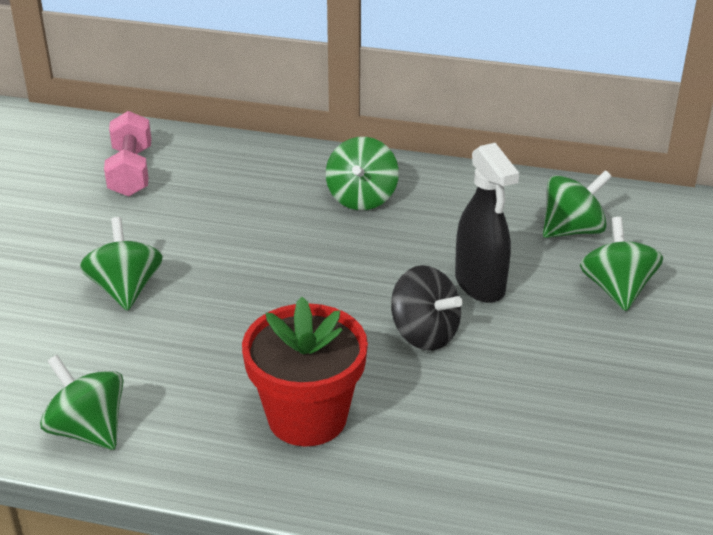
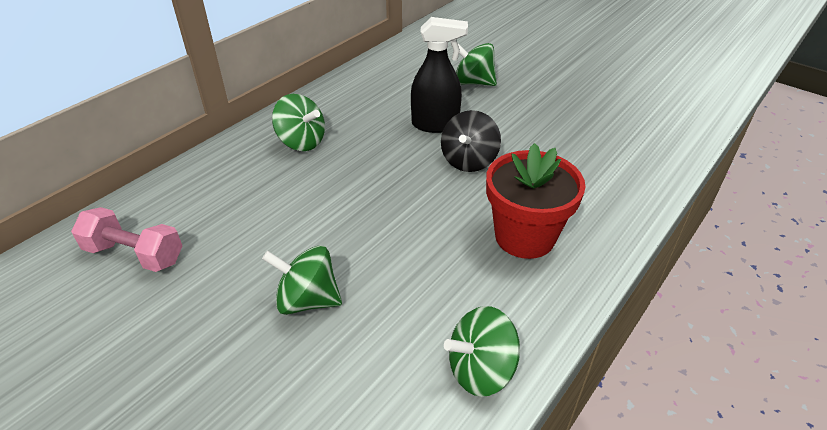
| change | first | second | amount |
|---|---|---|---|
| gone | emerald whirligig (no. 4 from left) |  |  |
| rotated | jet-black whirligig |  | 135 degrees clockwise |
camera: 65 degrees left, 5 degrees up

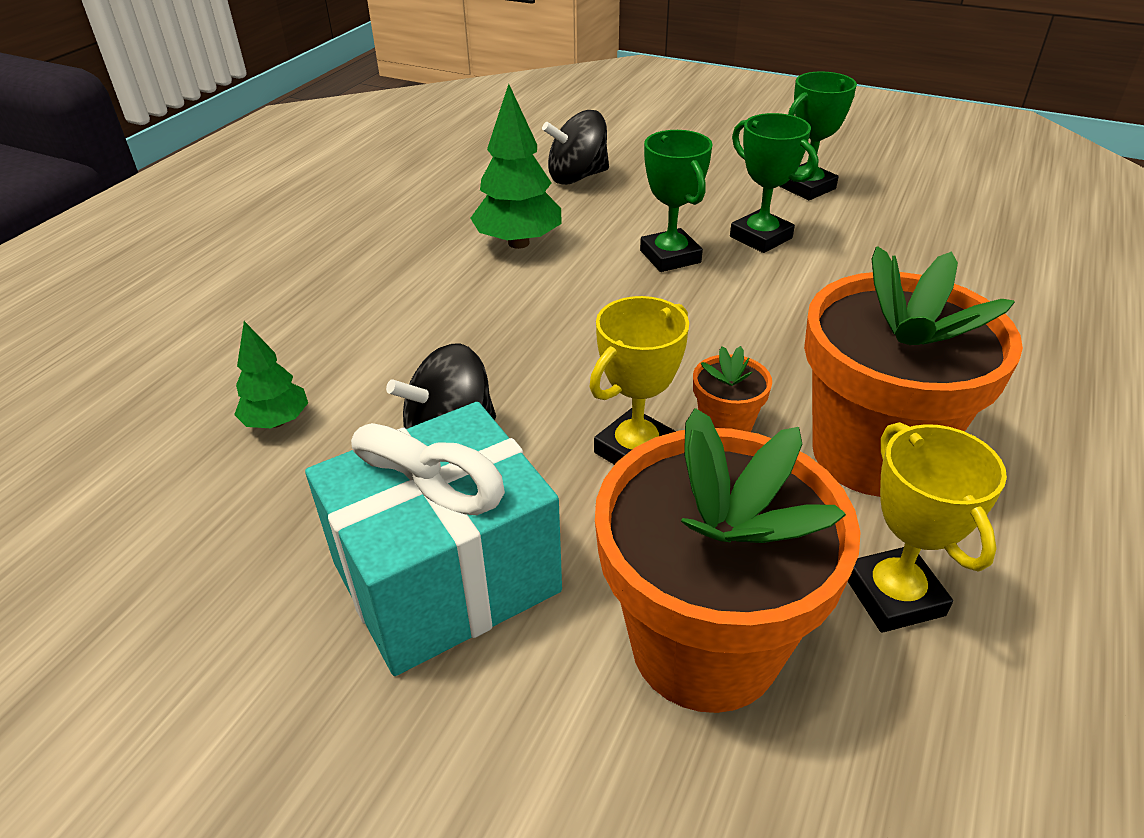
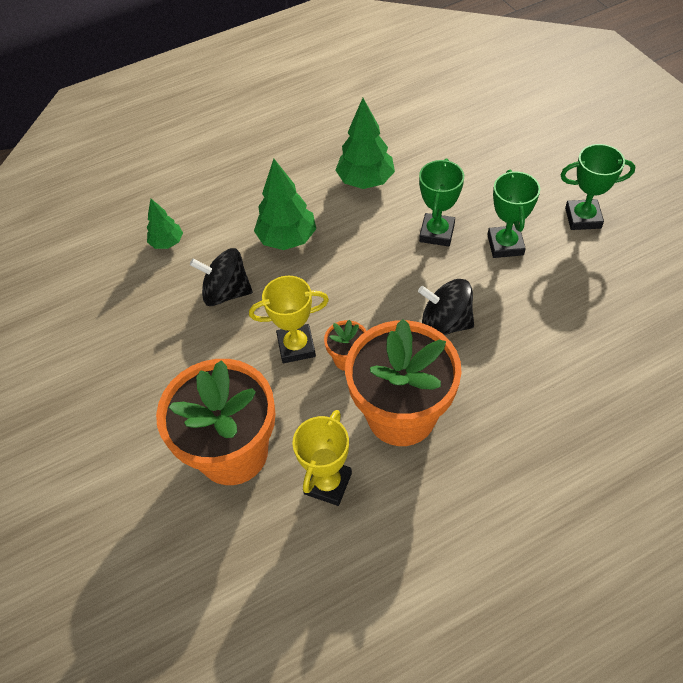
| change | first | second | amount |
|---|---|---|---|
| shifted | jet-black whirligig (no. 2 from left) |  |  |
| gone | aqua present |  |  |
| new |  | emerald fir tree (no. 2 from left) |  |
camera: 40 degrees right, 15 degrees up

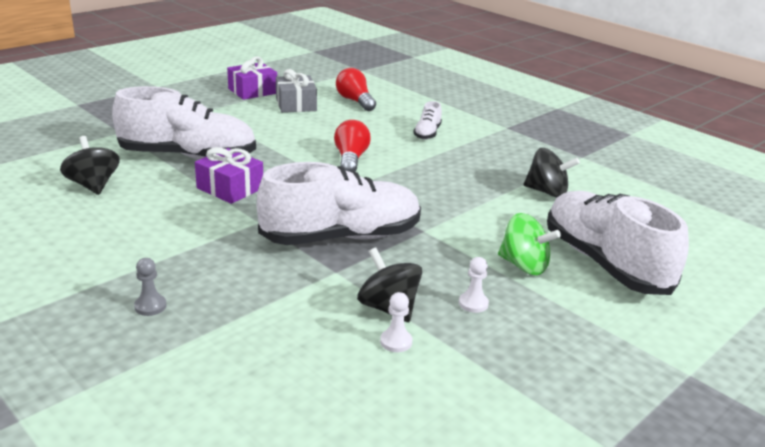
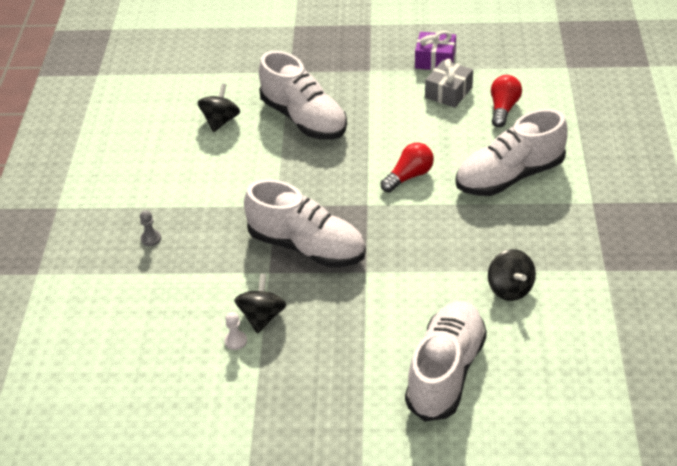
| change | first | second | amount |
|---|---|---|---|
| scaled | snow-white lace-up shoe (no. 3 from left in the first image) | snow-white lace-up shoe (no. 4 from left) | x2.28 |
| gone | violet present (no. 1 from left) |  |  |
| gone | emerald whirligig |  |  |
| gone | snow-white chess pawn (no. 2 from left) |  |  |
camera: 50 degrees right, 15 degrees up

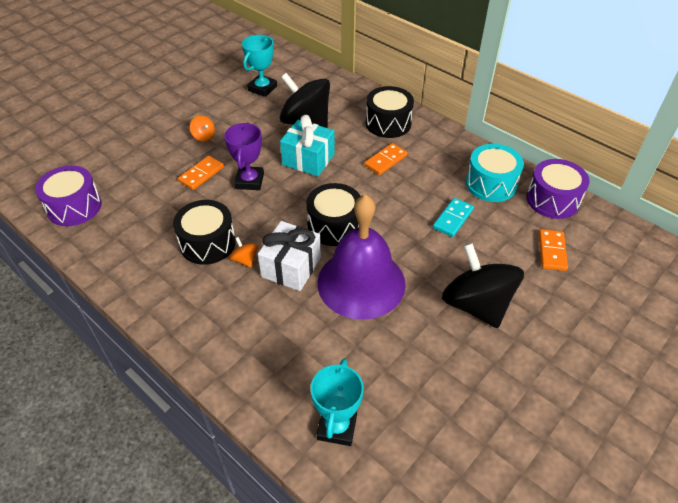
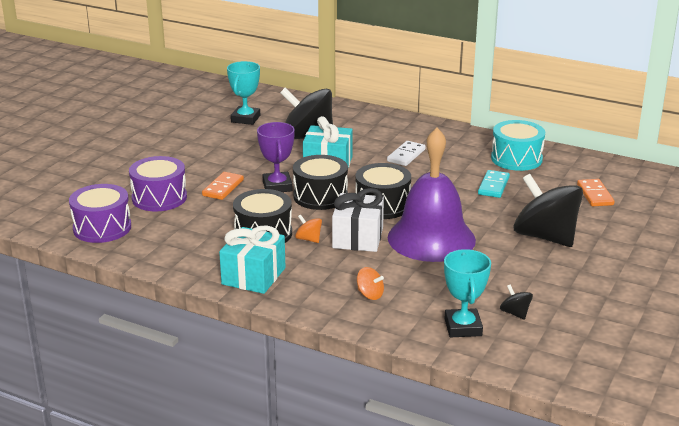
| change | first | second | amount |
|---|---|---|---|
| shifted | jet-black drum (no. 3 from left in the first image) | jet-black drum (no. 2 from left) |  |
| shifted | orange-coloured whirligig (no. 1 from left in the first image) | orange-coloured whirligig (no. 2 from left) |  |
| repainted | orange-coloured domino tile (no. 2 from left) | snow-white domino tile |  |
| shifted | violet drum (no. 2 from left) |  |  |
| new |  | aqua present (no. 1 from left) |  |
| new |  | jet-black whirligig (no. 2 from left) |  |
camera: 15 degrees left, 20 degrees down

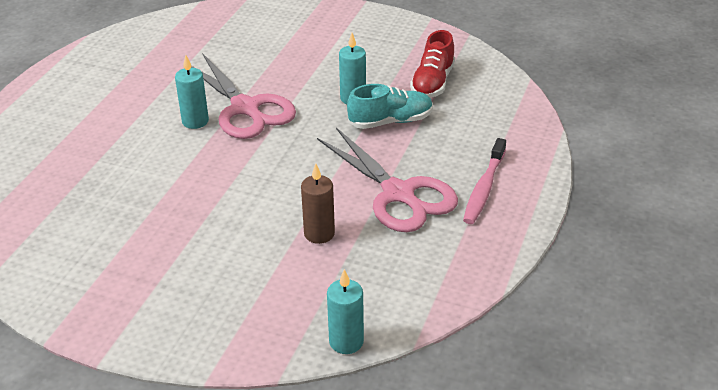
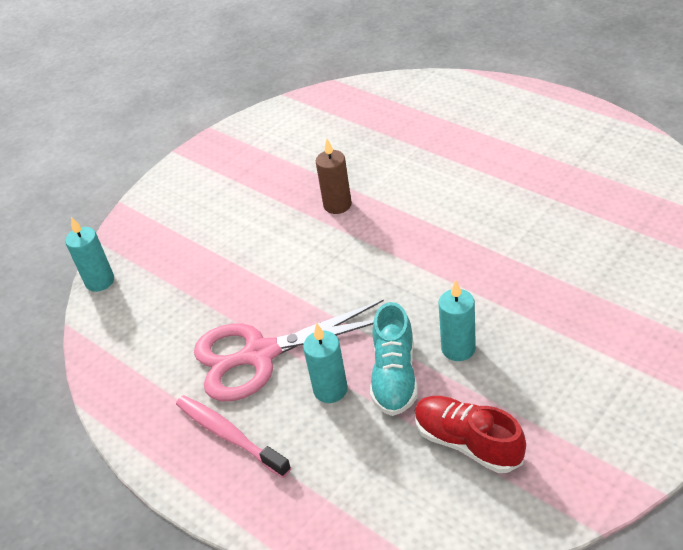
| change | first | second | amount |
|---|---|---|---|
| gone | rosy scissors (no. 1 from left) |  |  |
| shifted | aqua pillar candle (no. 1 from left in the first image) | aqua pillar candle (no. 2 from left) |  |
| shifted | dark brown pillar candle |  |  |
camera: 115 degrees right, 5 degrees up

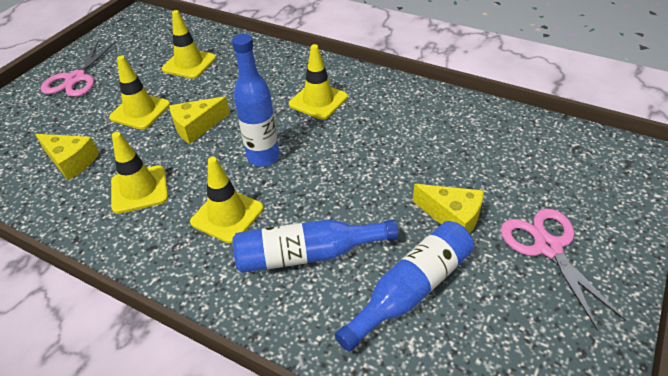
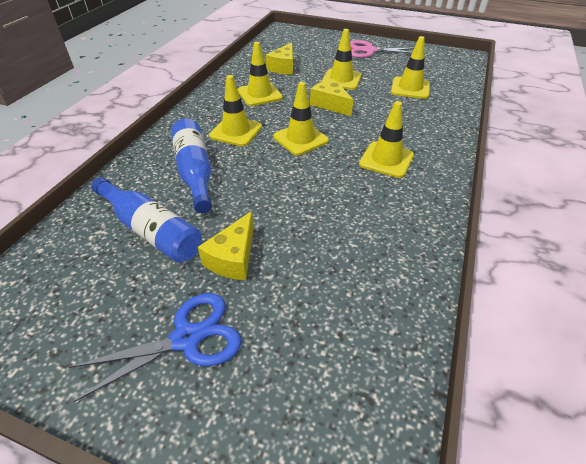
| change | first | second | amount |
|---|---|---|---|
| swapped | royal blue drink bottle (no. 1 from left) | bright yellow road cone (no. 3 from left) |  |
| repainted | rosy scissors (no. 2 from left) | royal blue scissors |  |
camera: 80 degrees right, 0 degrees up

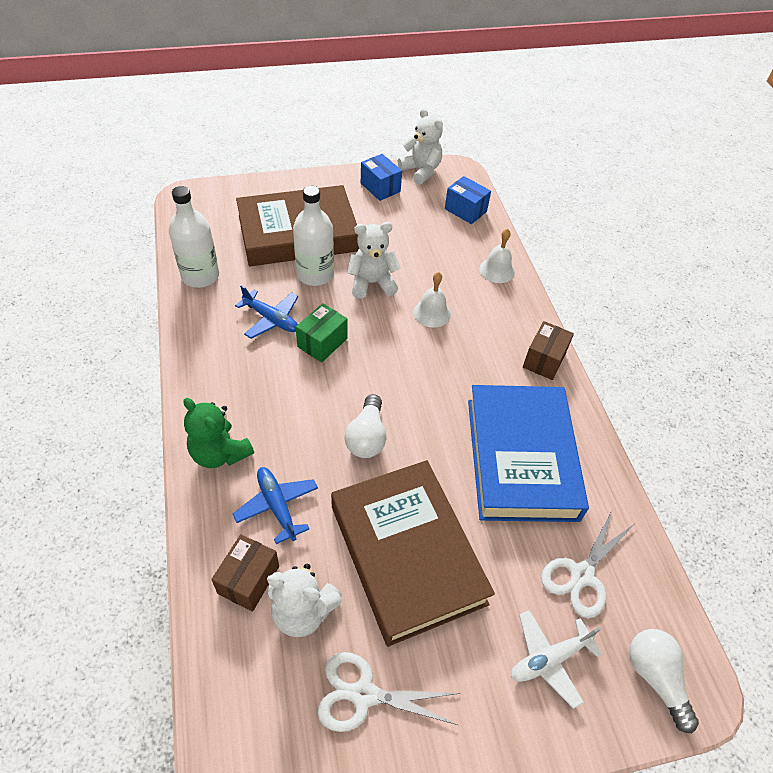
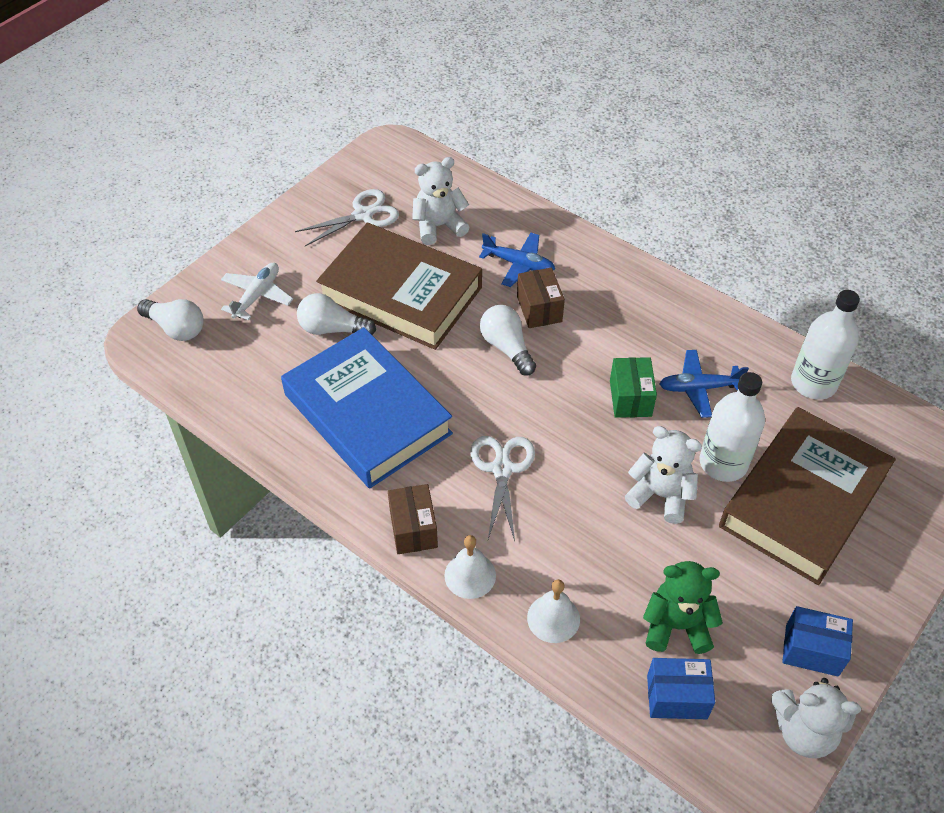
| change | first | second | amount |
|---|---|---|---|
| rotated | snow-white stuffed bear (no. 2 from left) |  | 105 degrees counterclockwise |
| shifted | snow-white school bell (no. 1 from left) |  |  |
| shifted | emerald stuffed bear |  |  |
| shifted | snow-white scissors (no. 2 from left) |  |  |
| shifted | dark brown parcel (no. 1 from left in the first image) | dark brown parcel (no. 2 from left) |  |
| new |  | snow-white bulb (no. 2 from left) |  |
camera: 145 degrees right, 0 degrees up

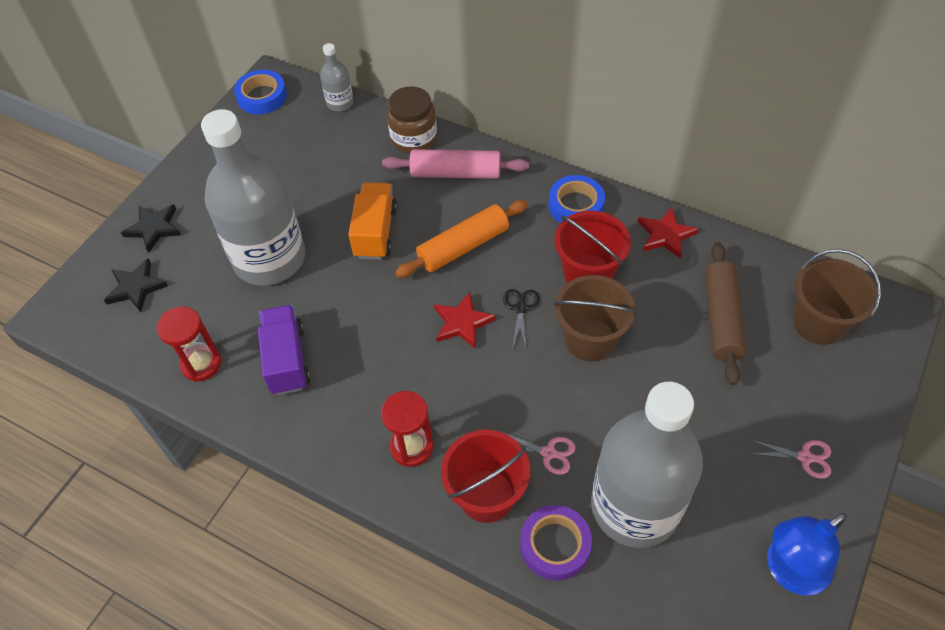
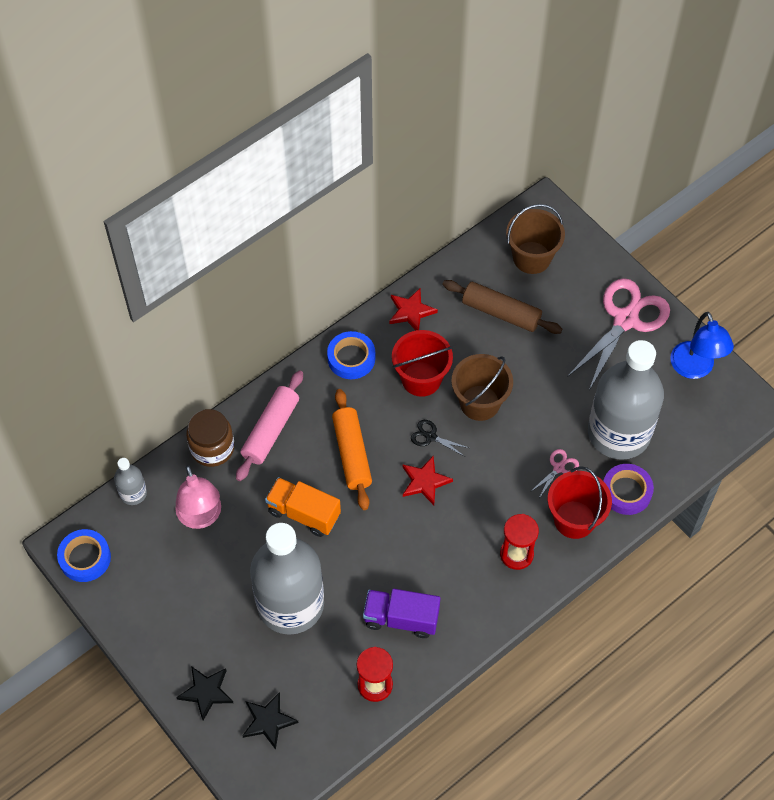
| change | first | second | amount |
|---|---|---|---|
| scaled | rosy scissors (no. 2 from left) |  | x2.36 |
| new |  | rosy reading lamp |  |
camera: 70 degrees left, 5 degrees up

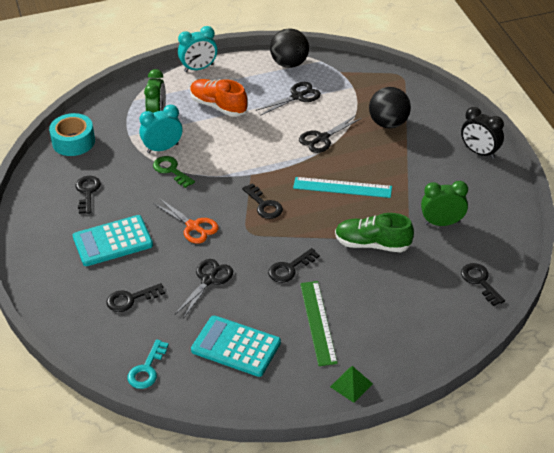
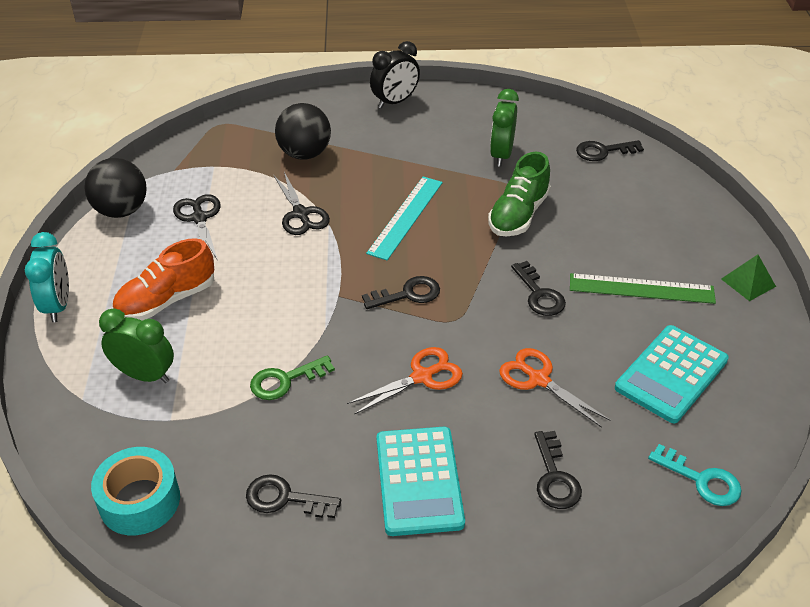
| change | first | second | amount |
|---|---|---|---|
| gone | aqua clock (no. 1 from left) |  |  |
| repainted | jet-black scissors (no. 1 from left) | orange-coloured scissors (no. 2 from left) |  |
camera: 75 degrees left, 0 degrees up

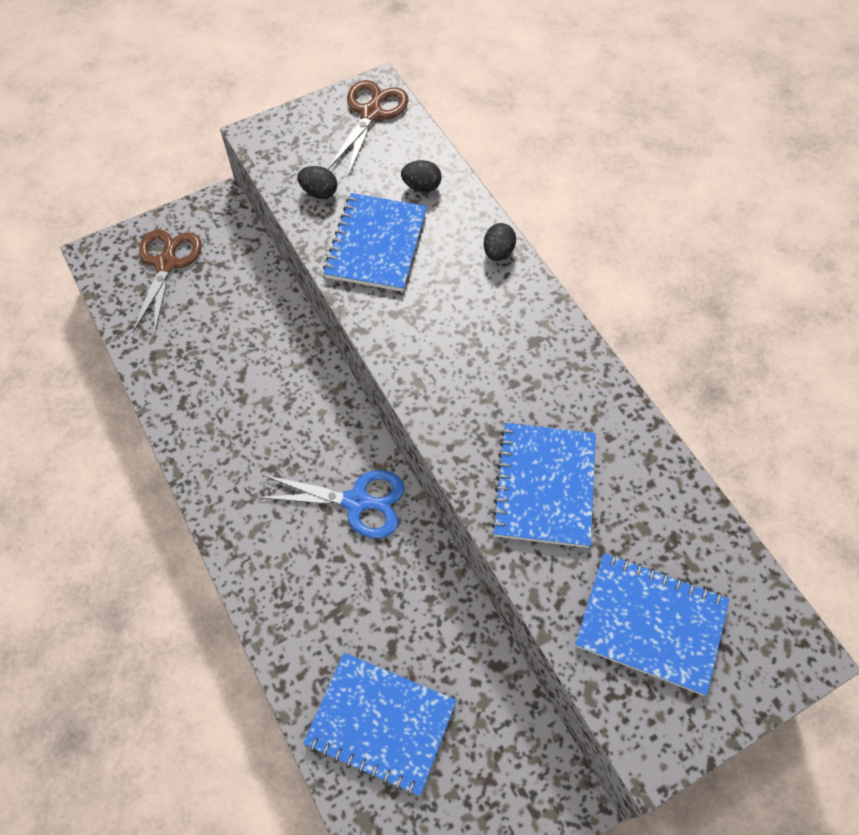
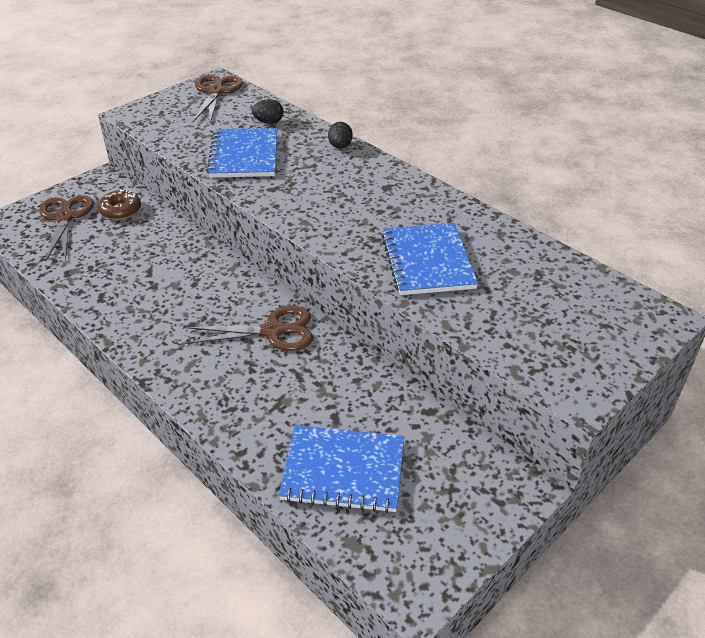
| change | first | second | amount |
|---|---|---|---|
| gone | jet-black toy egg (no. 1 from left) |  |  |
| repainted | royal blue scissors | dark brown scissors (no. 3 from left) |  |
| gone | royal blue exercise book (no. 4 from left) |  |  |
| new |  | dark brown donut |  |
camera: 15 degrees left, 20 degrees down

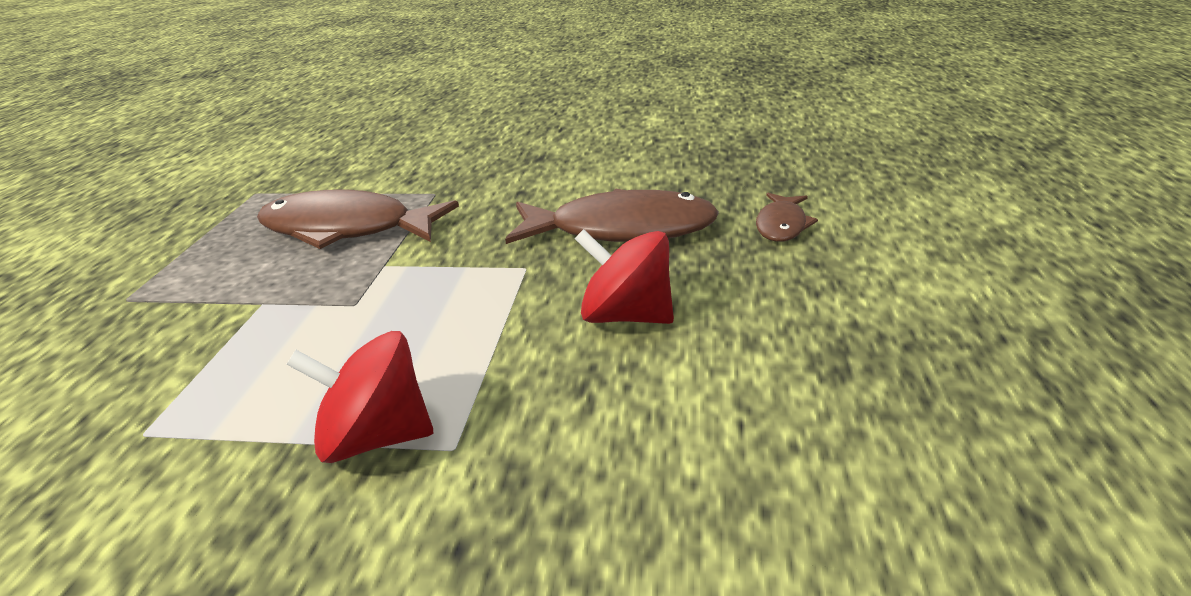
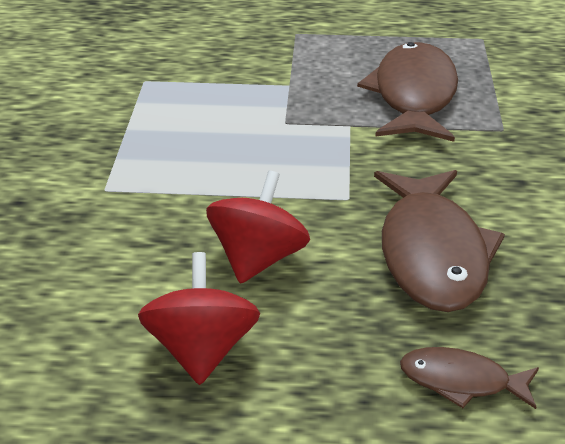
| change | first | second | amount |
|---|---|---|---|
| shifted | scarlet whirligig (no. 1 from left) |  |  |
camera: 85 degrees right, 5 degrees up

